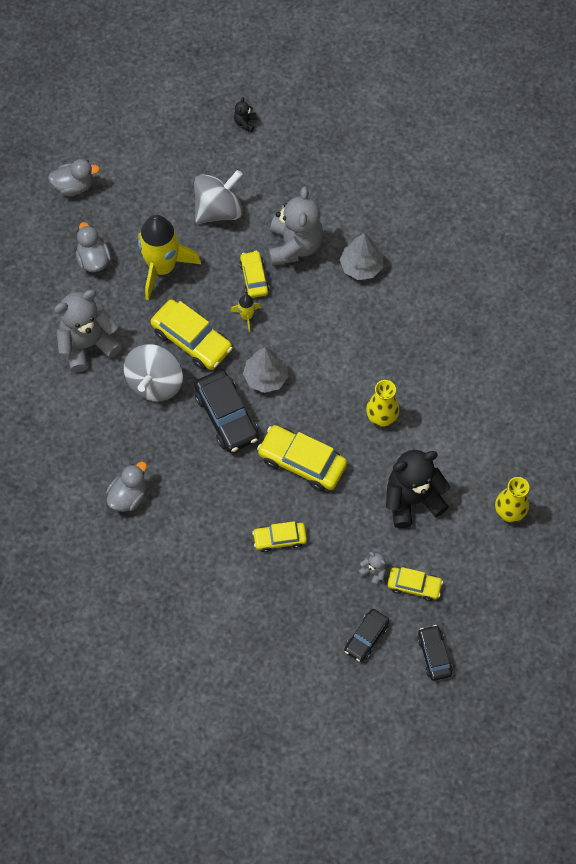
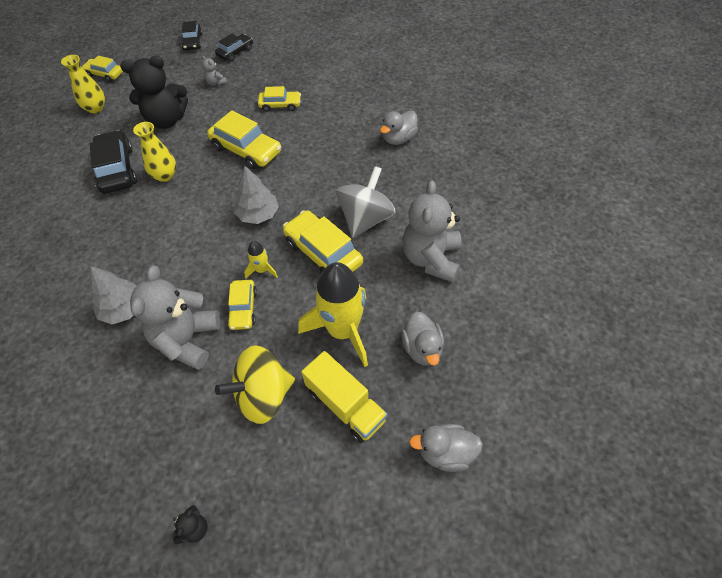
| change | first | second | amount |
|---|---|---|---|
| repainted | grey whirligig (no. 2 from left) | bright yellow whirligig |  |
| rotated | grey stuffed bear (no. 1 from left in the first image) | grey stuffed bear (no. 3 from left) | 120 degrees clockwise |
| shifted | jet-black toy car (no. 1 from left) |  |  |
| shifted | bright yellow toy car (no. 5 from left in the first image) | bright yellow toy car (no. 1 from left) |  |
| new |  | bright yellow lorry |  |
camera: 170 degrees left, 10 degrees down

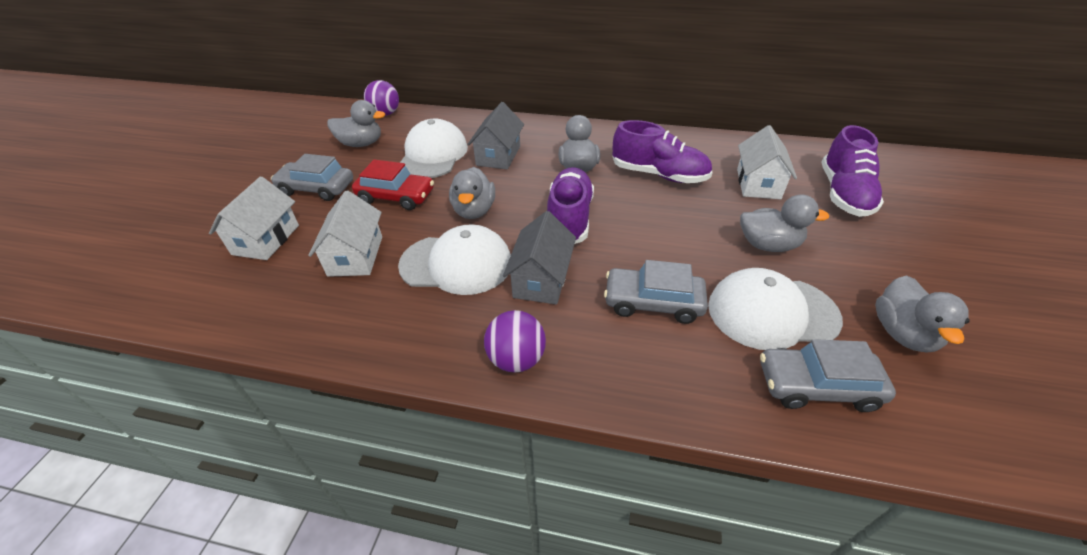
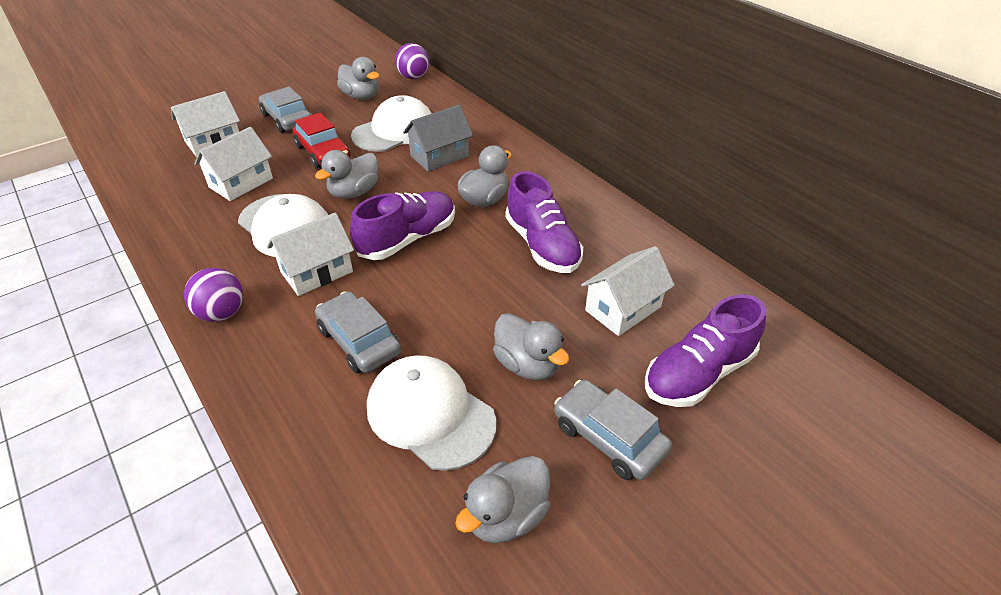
| change | first | second | amount |
|---|---|---|---|
| repainted | grey cottage (no. 2 from left) | snow-white cottage (no. 3 from left) |  |
| shifted | grey toy car (no. 3 from left) |  |  |
camera: 40 degrees right, 0 degrees up

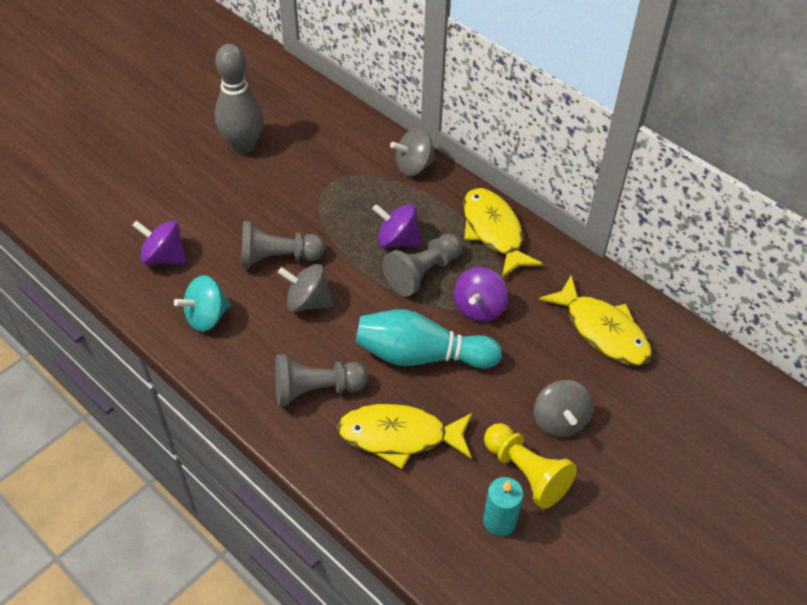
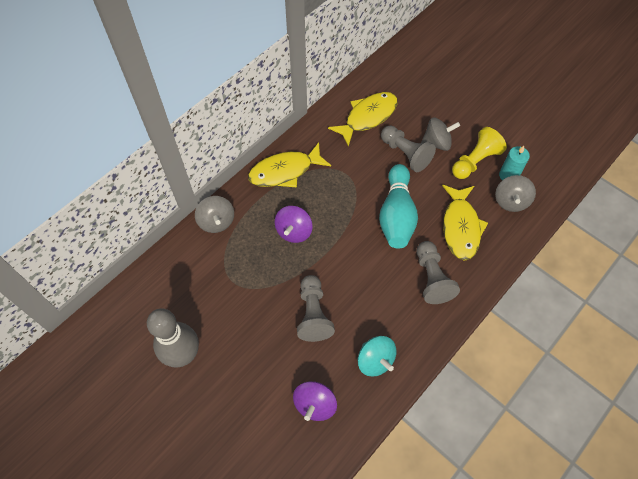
| change | first | second | amount |
|---|---|---|---|
| shifted | grey chess pawn (no. 3 from left in the first image) | grey chess pawn (no. 2 from left) |  |
| shifted | grey whirligig (no. 1 from left in the first image) | grey whirligig (no. 3 from left) |  |
| gone | violet whirligig (no. 3 from left) |  |  |
camera: 90 degrees left, 10 degrees up

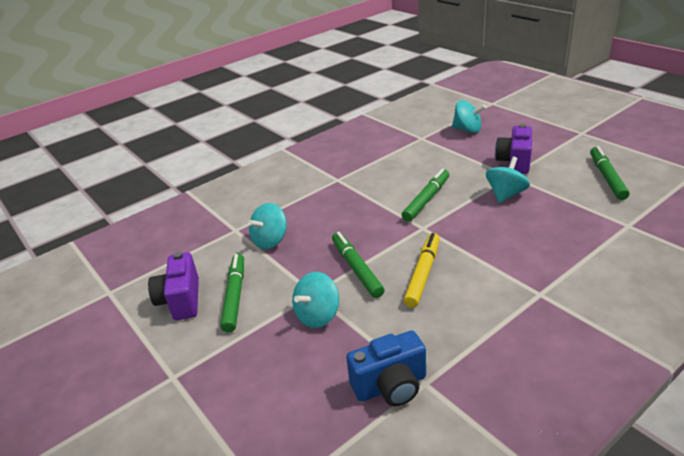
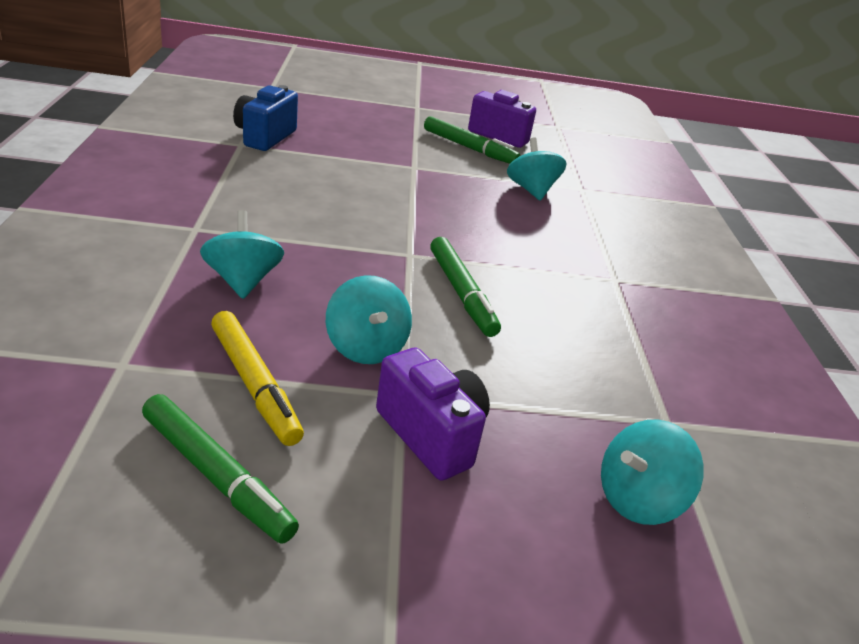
| change | first | second | amount |
|---|---|---|---|
| gone | emerald felt pen (no. 2 from left) |  |  |
| shifted | bright yellow felt pen |  |  |
| shifted | aqua whirligig (no. 2 from left in the first image) | aqua whirligig (no. 1 from left) |  |
camera: 120 degrees right, 0 degrees up

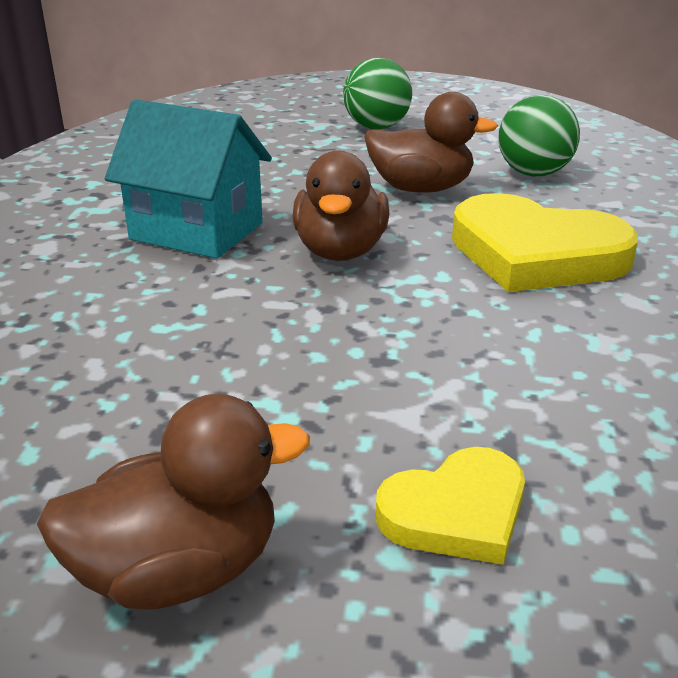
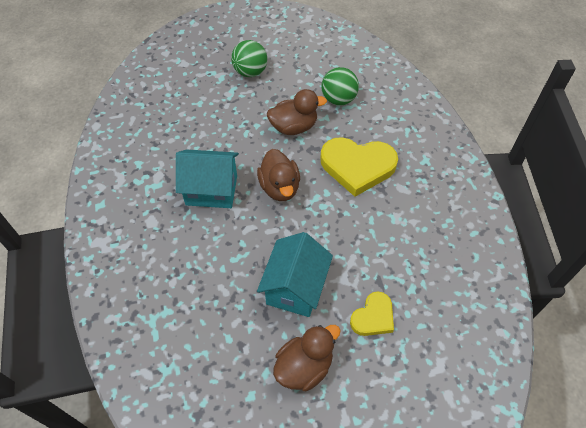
| change | first | second | amount |
|---|---|---|---|
| new |  | aqua cottage (no. 2 from left) |  |
camera: 20 degrees left, 25 degrees up

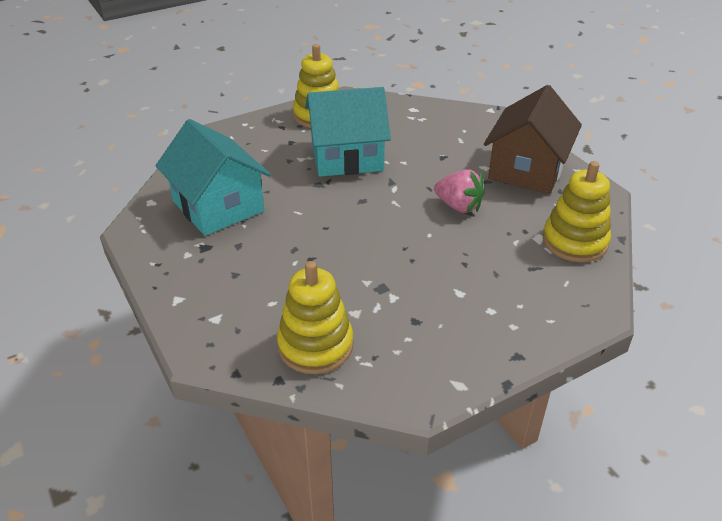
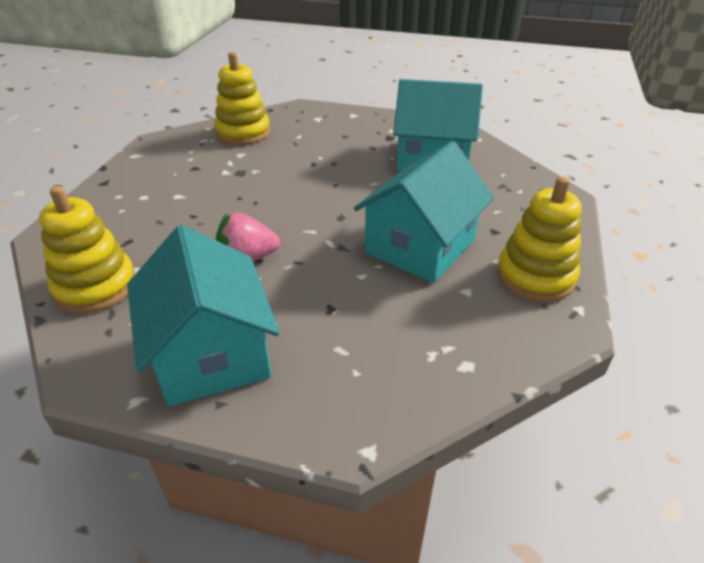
| change | first | second | amount |
|---|---|---|---|
| repainted | dark brown cottage | aqua cottage (no. 1 from left) |  |
camera: 135 degrees right, 0 degrees up

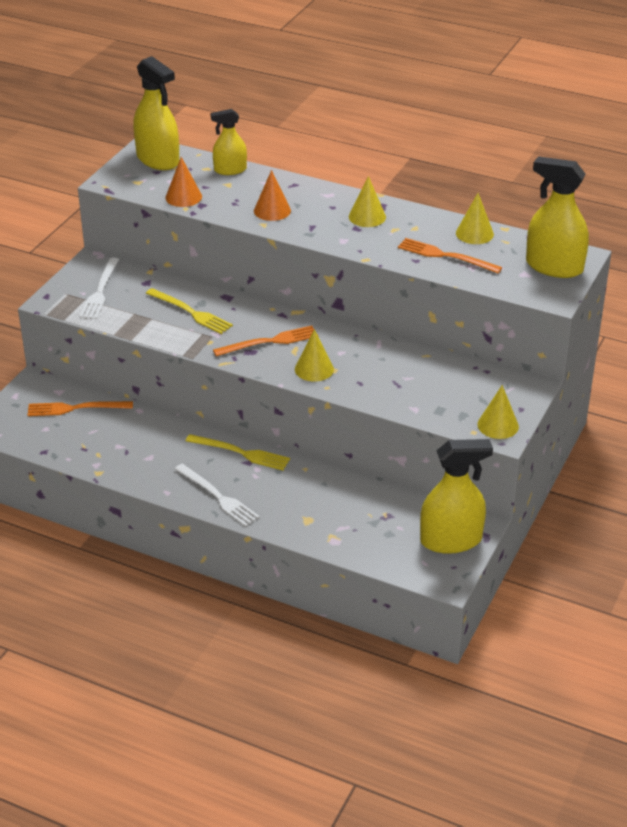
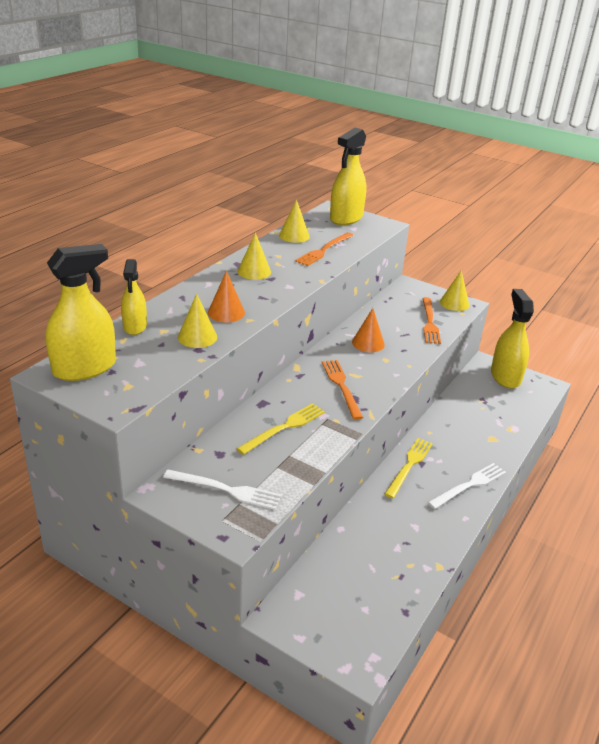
| change | first | second | amount |
|---|---|---|---|
| shifted | orange-coloured cone shape (no. 1 from left in the first image) | orange-coloured cone shape (no. 2 from left) |  |
| shifted | bright yellow cone shape (no. 1 from left) |  |  |
| shifted | orange-coloured dinner fork (no. 1 from left in the first image) | orange-coloured dinner fork (no. 3 from left) |  |
camera: 85 degrees left, 5 degrees down

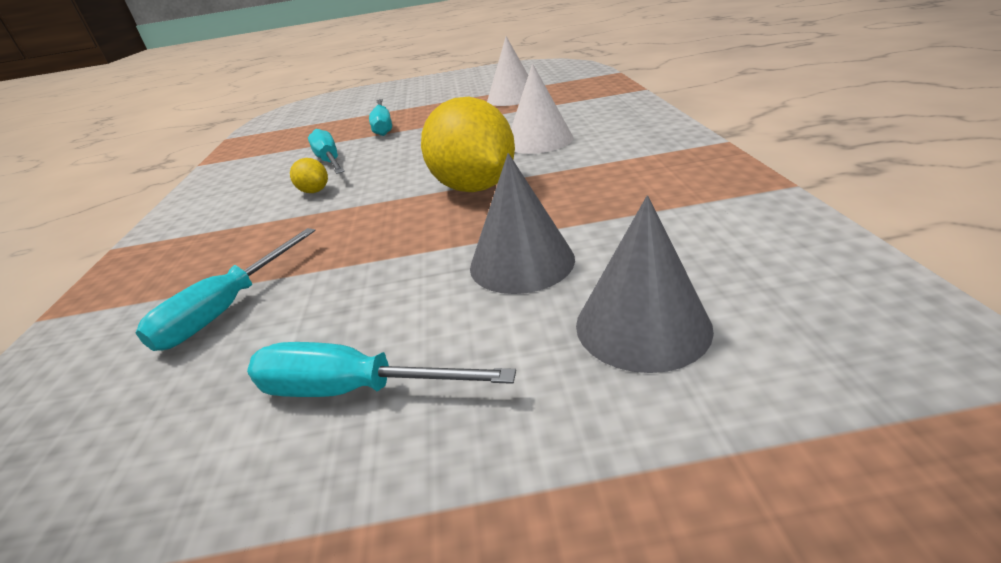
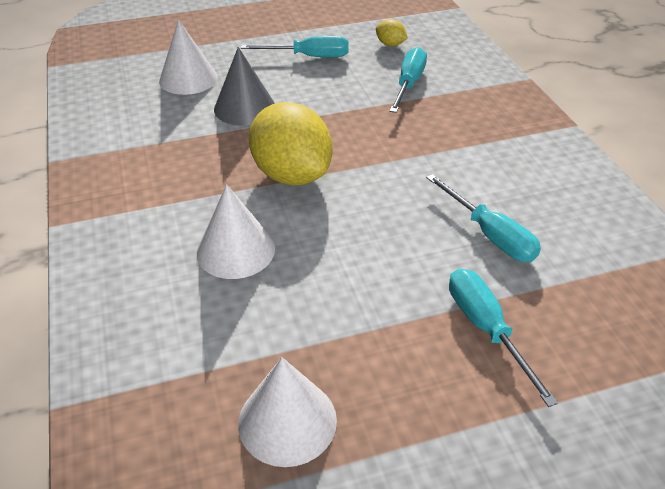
| change | first | second | amount |
|---|---|---|---|
| shifted | bright yellow lemon (no. 1 from left in the first image) | bright yellow lemon (no. 2 from left) |  |
| repainted | grey cone shape (no. 2 from left) | snow-white cone shape (no. 1 from left) |  |
camera: 165 degrees right, 10 degrees up

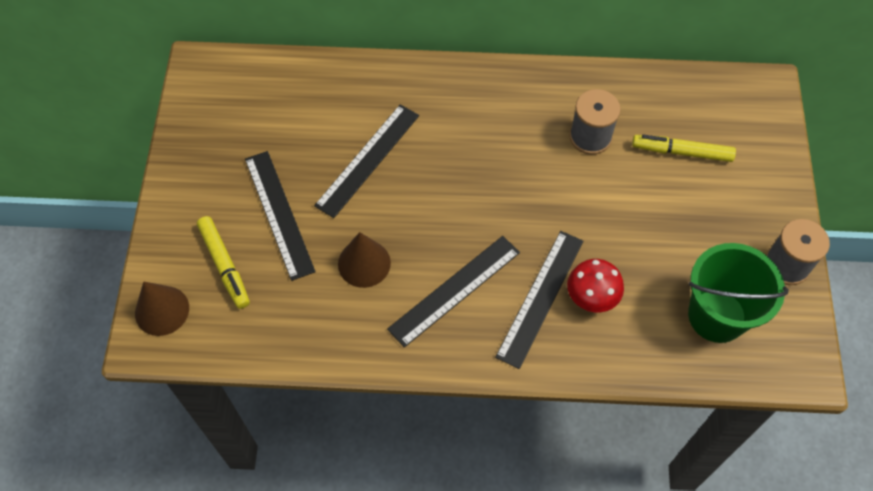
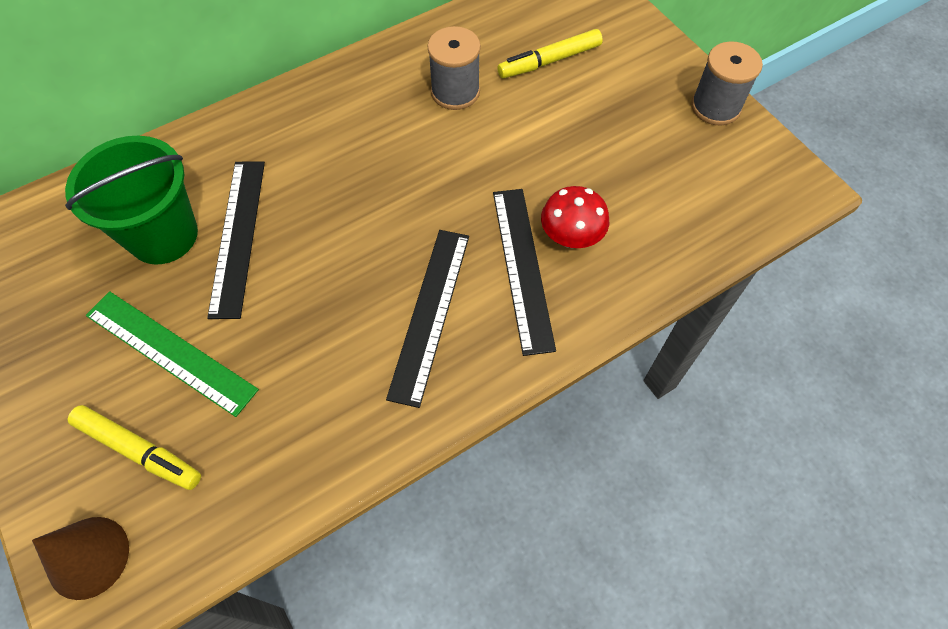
| change | first | second | amount |
|---|---|---|---|
| repainted | jet-black ruler (no. 1 from left) | emerald ruler |  |
| gone | dark brown cone shape (no. 2 from left) |  |  |
| shifted | emerald bucket |  |  |
camera: 35 degrees left, 0 degrees up

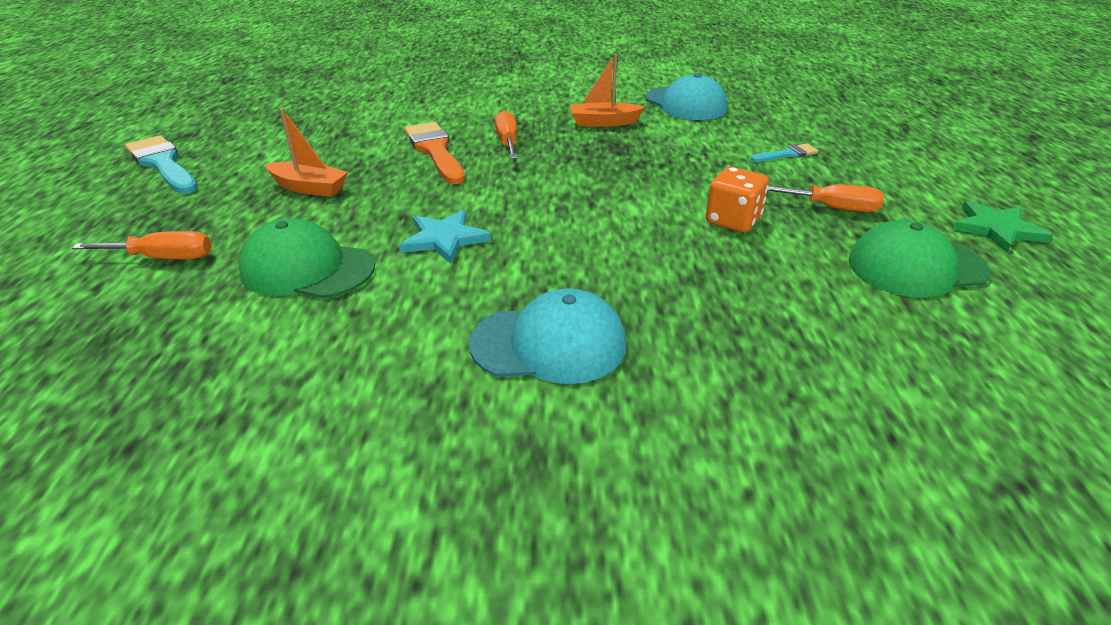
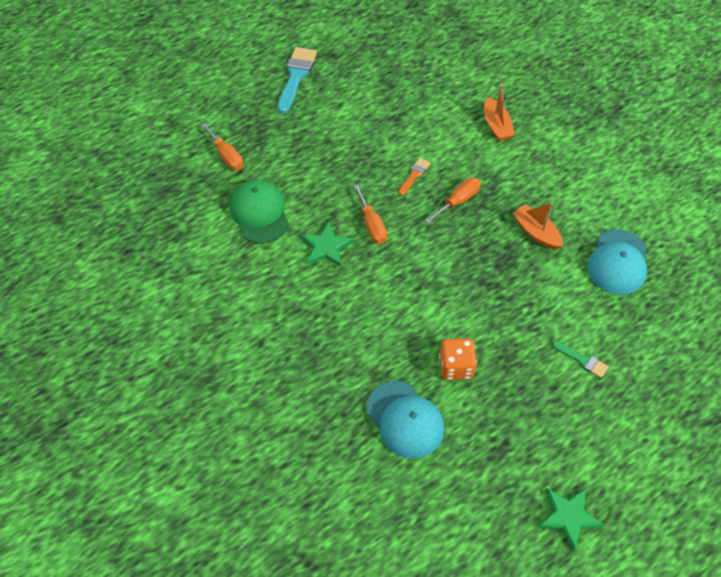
| change | first | second | amount |
|---|---|---|---|
| shifted | orange-coloured sailboat (no. 1 from left) |  |  |
| scaled | orange-coloured brush |  | x0.53 |
| repainted | aqua brush (no. 2 from left) | emerald brush |  |
| shifted | orange-coloured screwdriver (no. 3 from left in the first image) | orange-coloured screwdriver (no. 2 from left) |  |
| repainted | aqua star | emerald star (no. 1 from left) |  |
| gone | emerald baseball cap (no. 2 from left) |  |  |
| shifted | aqua baseball cap (no. 1 from left) |  |  |
camera: 55 degrees right, 20 degrees up

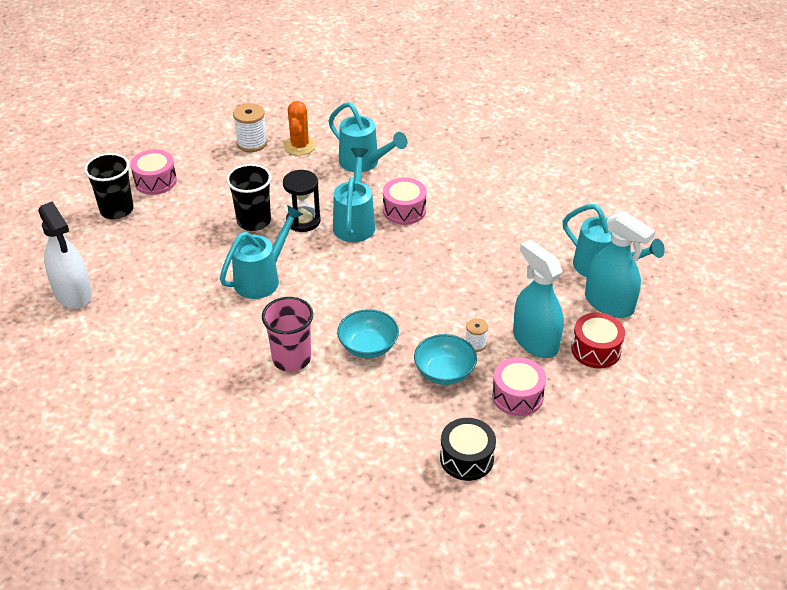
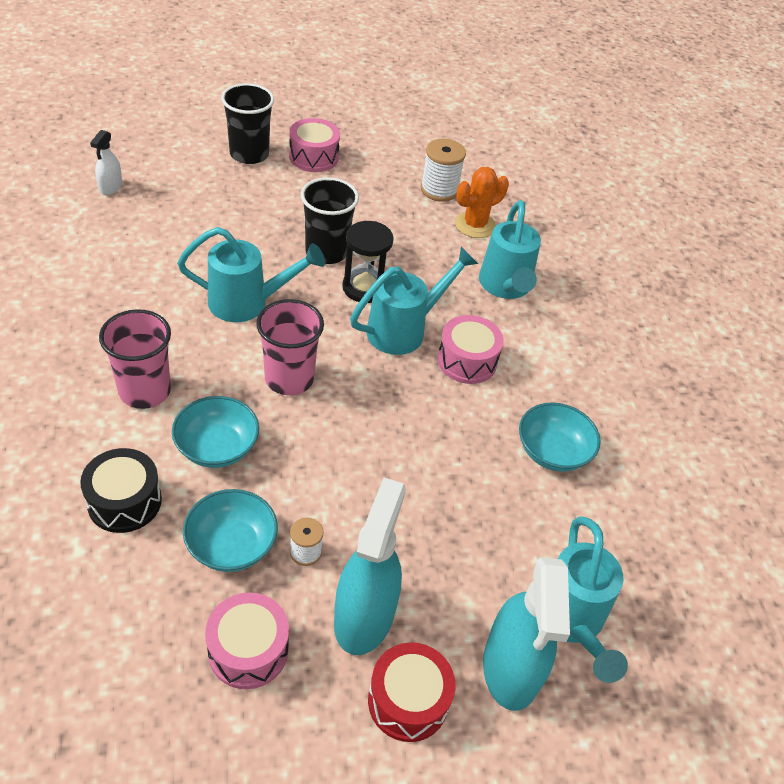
| change | first | second | amount |
|---|---|---|---|
| scaled | snow-white spray bottle |  | x0.50 |
| shifted | jet-black drum |  |  |
| new |  | rosy beaker (no. 2 from left) |  |
| new |  | aqua bowl (no. 3 from left) |  |
camera: 45 degrees right, 5 degrees up

